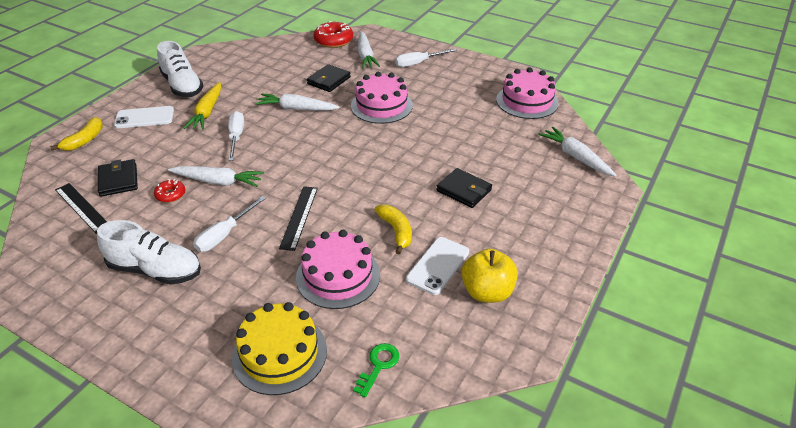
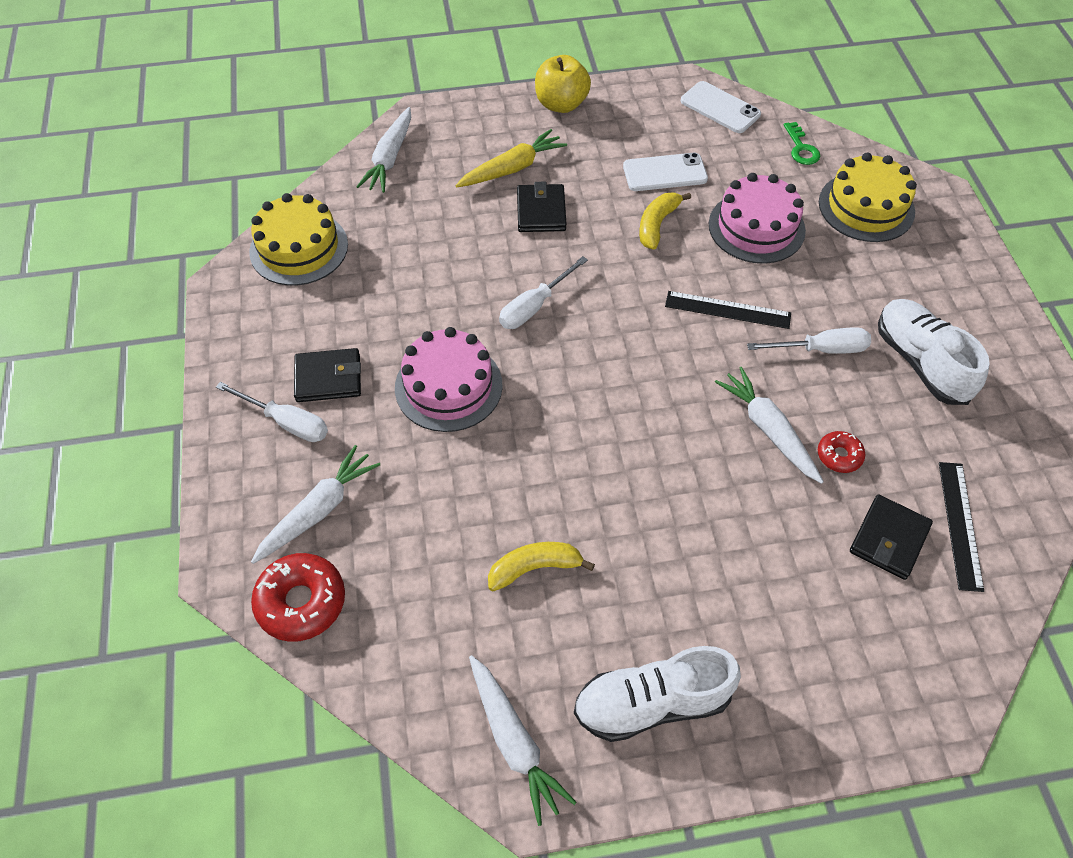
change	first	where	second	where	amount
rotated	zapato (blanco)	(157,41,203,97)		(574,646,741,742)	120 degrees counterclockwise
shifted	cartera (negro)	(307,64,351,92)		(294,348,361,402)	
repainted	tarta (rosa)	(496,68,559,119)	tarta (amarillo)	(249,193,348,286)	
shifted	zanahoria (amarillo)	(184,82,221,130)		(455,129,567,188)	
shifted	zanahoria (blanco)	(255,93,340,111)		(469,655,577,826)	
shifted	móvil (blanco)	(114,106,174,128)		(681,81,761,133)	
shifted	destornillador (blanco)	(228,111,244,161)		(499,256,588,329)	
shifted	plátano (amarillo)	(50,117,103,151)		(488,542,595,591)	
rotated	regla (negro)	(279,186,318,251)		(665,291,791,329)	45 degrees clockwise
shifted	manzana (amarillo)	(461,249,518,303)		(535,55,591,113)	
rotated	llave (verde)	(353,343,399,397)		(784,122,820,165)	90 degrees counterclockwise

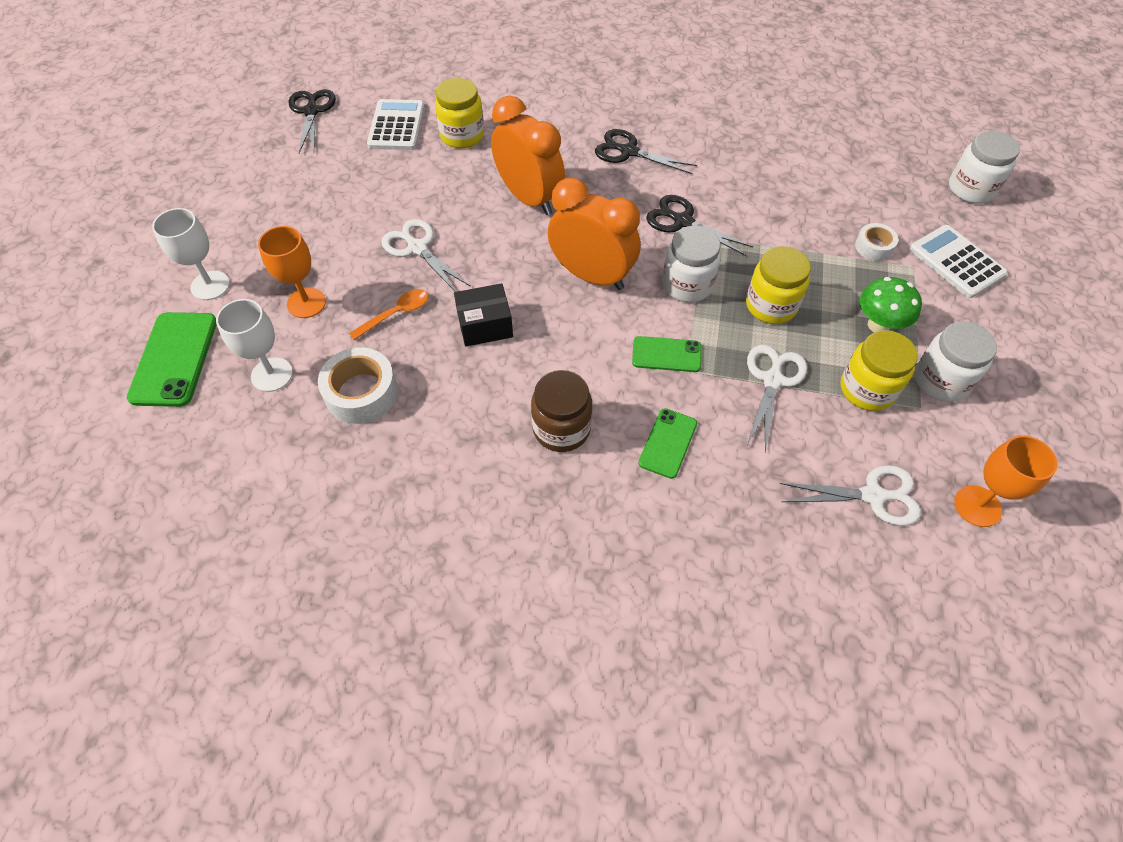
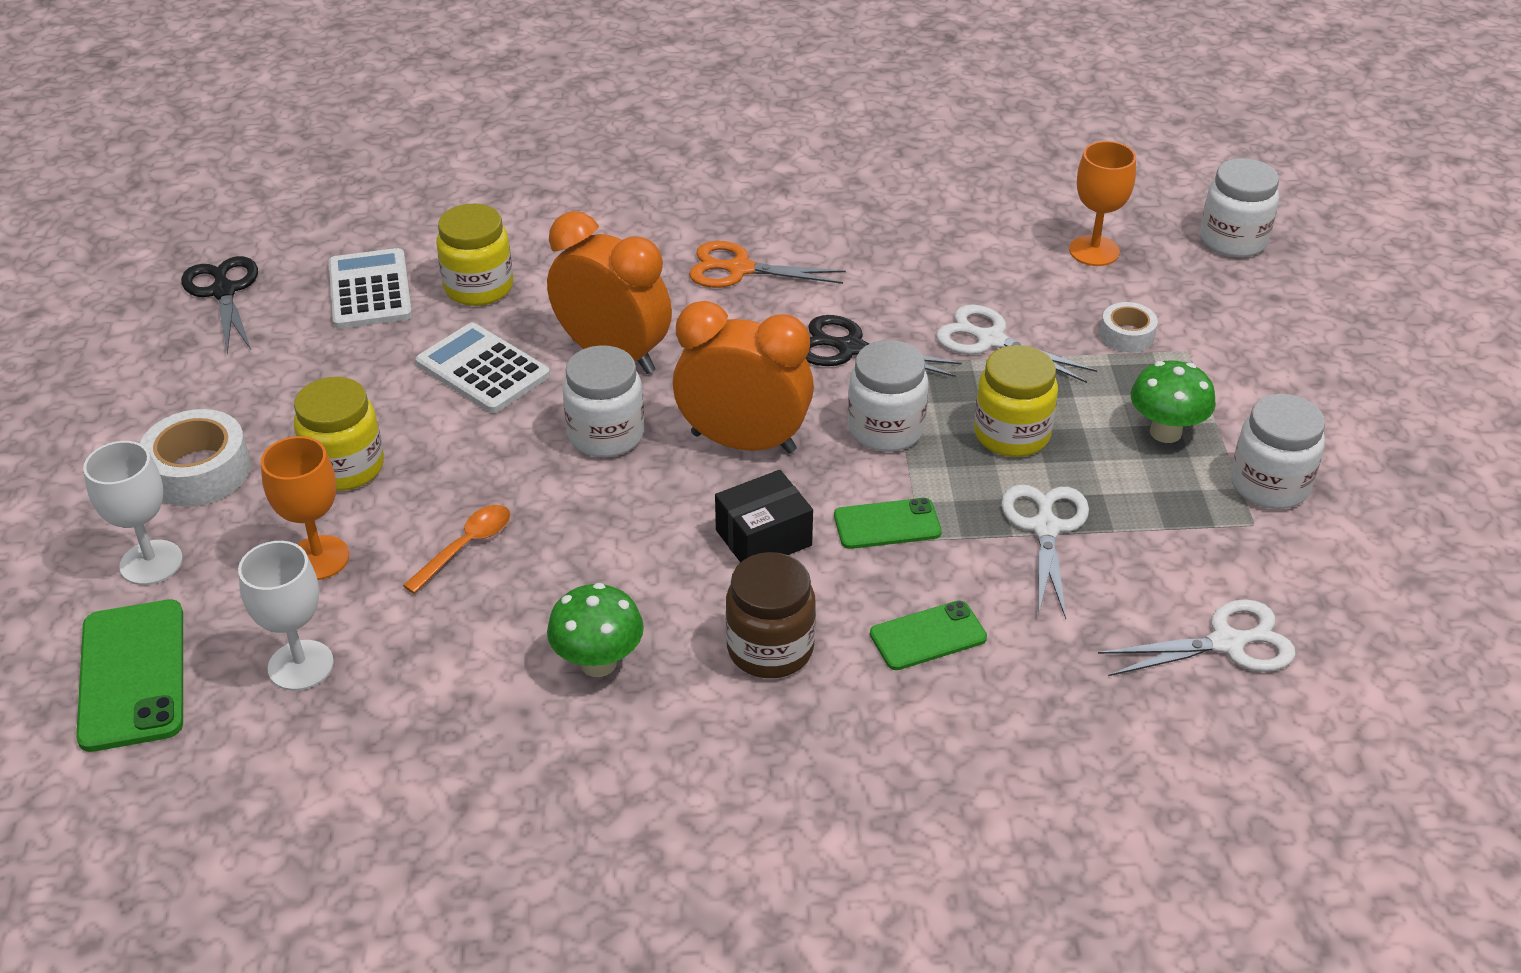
change	first	where	second	where	amount
repainted	tijeras (negro)	(595,129,697,174)	tijeras (naranja)	(689,241,846,288)	
shifted	tijeras (blanco)	(381,219,471,292)		(936,304,1097,383)	
shifted	calculadora (blanco)	(909,225,1008,298)		(416,322,550,413)	
shifted	caja (negro)	(454,283,513,347)		(715,470,813,563)	
shifted	tarro (amarillo)	(841,330,918,411)		(294,377,384,491)	
shifted	cinta adhesiva (blanco)	(318,347,398,424)		(140,409,251,507)	
rotated	móvil (verde)	(638,408,697,479)		(870,600,987,670)	60 degrees clockwise
shifted	copa (naranja)	(954,435,1058,527)		(1069,141,1136,266)	
new			tarro (blanco)	(563,345,644,458)	
new			seta (verde)	(547,583,644,677)	

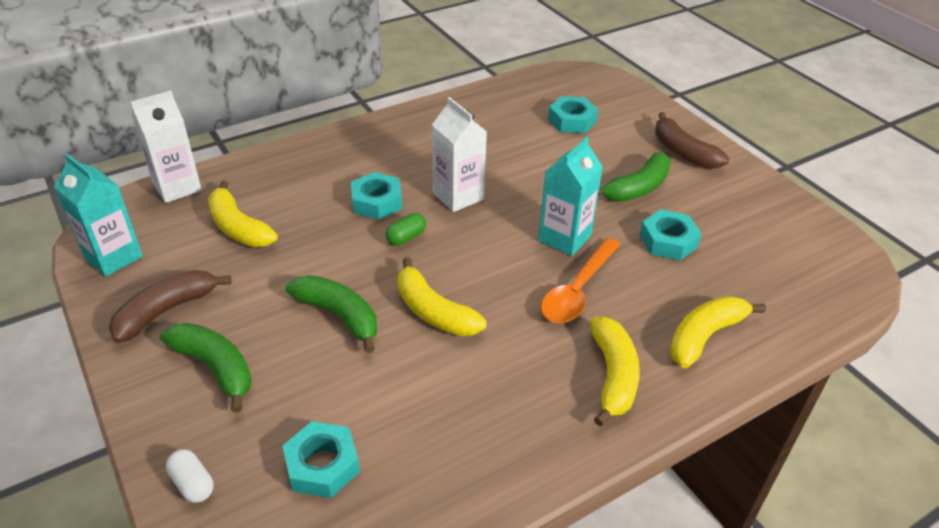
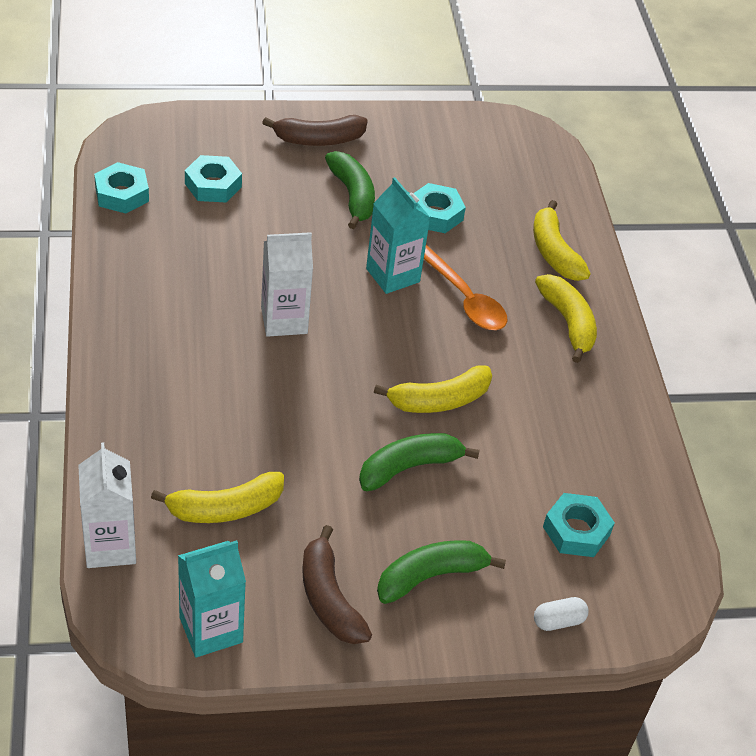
change	first	where	second	where	amount
shifted	tuerca (turquesa)	(351,172,402,220)		(94,162,149,214)	
gone	cápsula (verde)	(385,213,426,246)			
rotated	plátano (amarillo)	(591,317,640,426)		(535,274,597,363)	45 degrees clockwise

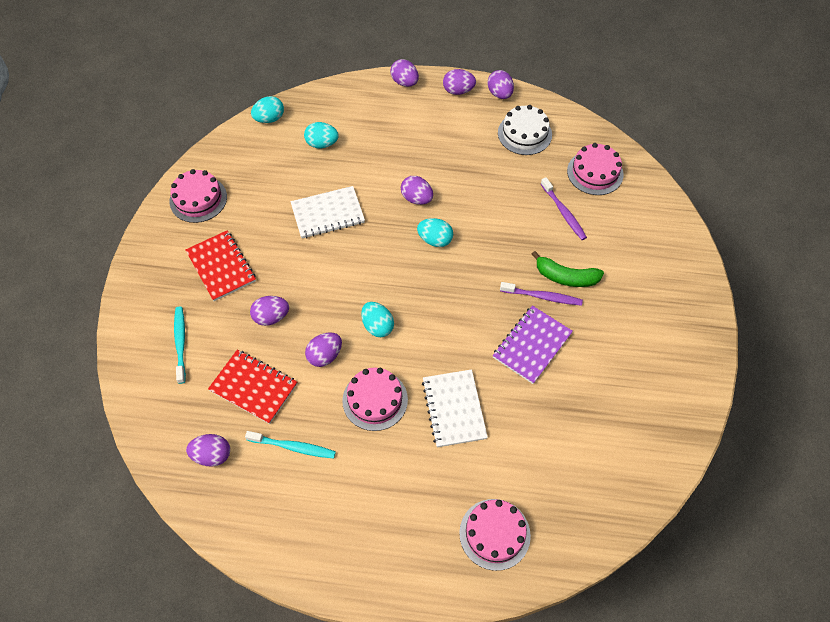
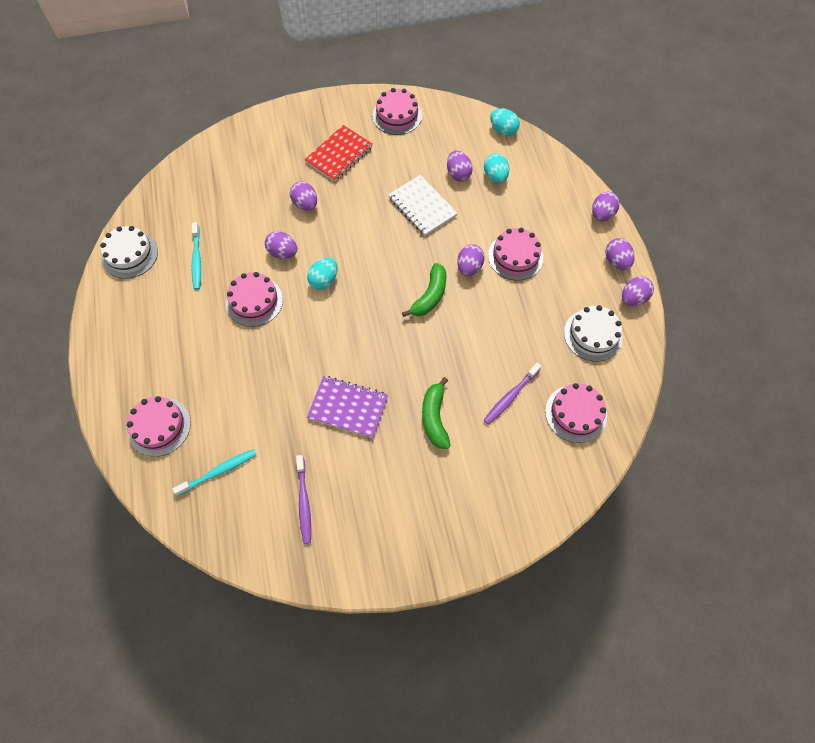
change	first	where	second	where	amount
swapped	huevo (turquesa)	(417,218,453,247)	plátano (verde)	(402,263,447,317)	
shifted	cepillo de dientes (morado)	(500,282,583,306)		(296,455,311,544)	
shifted	cepillo de dientes (turquesa)	(174,307,186,384)		(172,449,257,496)	
gone	cuaderno (rojo)	(208,350,297,424)			
gone	cuaderno (blanco)	(422,369,488,447)			
shifted	huevo (morado)	(186,434,230,467)		(447,150,473,182)	
new			tarta (blanco)	(100,226,158,279)	
new			tarta (rosa)	(488,228,543,281)	

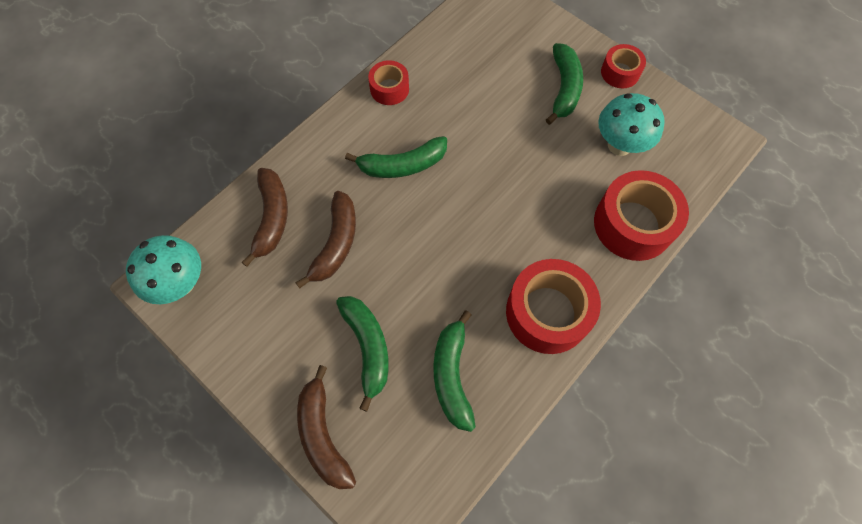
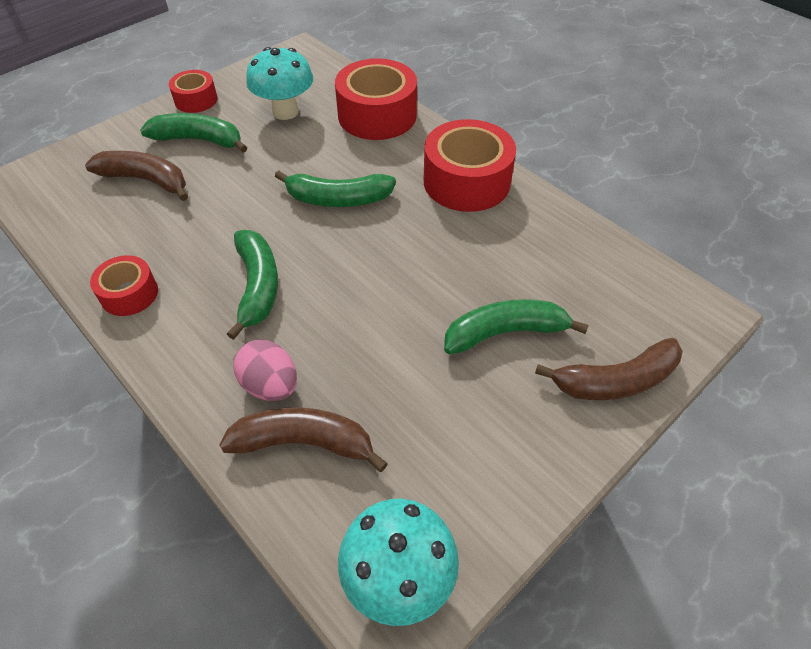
change	first	where	second	where	amount
shifted	plátano (marrón)	(295,191,356,289)		(85,151,188,201)	
shifted	plátano (verde)	(434,311,476,432)		(275,170,396,207)	
new			huevo (rosa)	(233,340,297,401)	

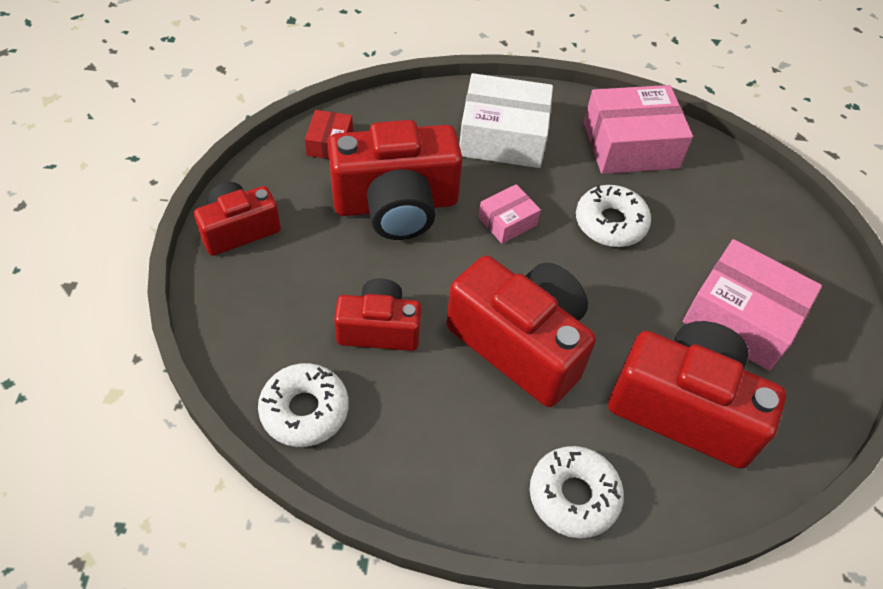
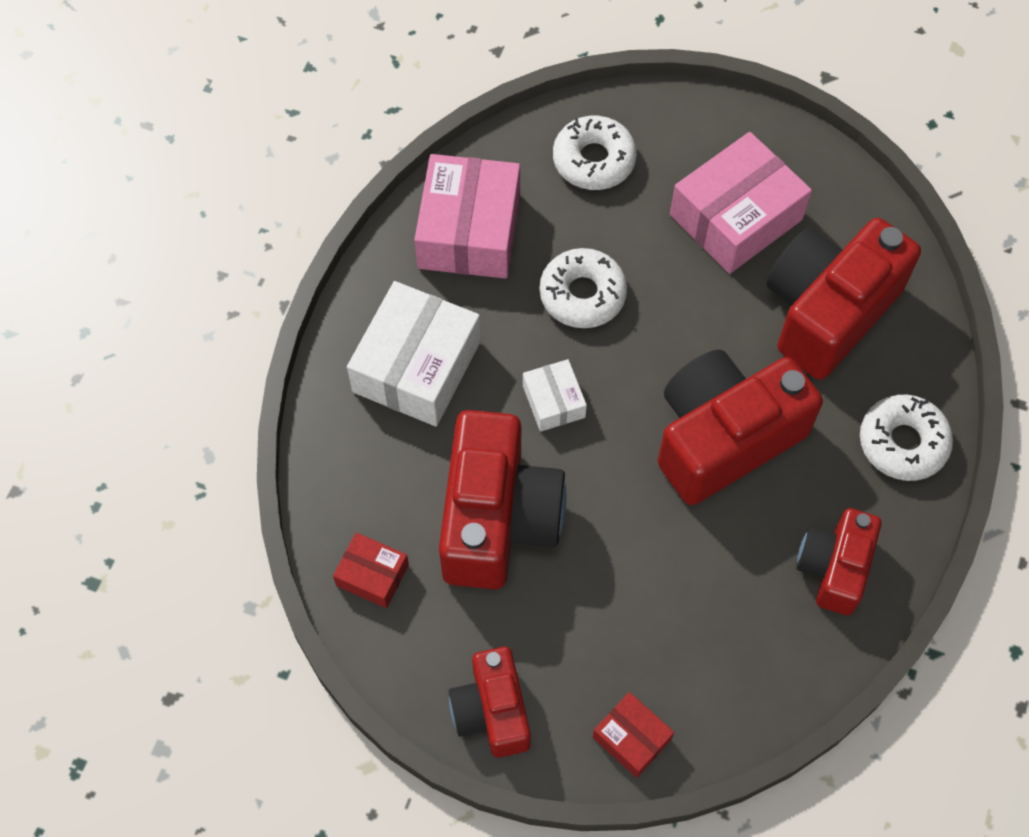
change	first	where	second	where	amount
repainted	caja (rosa)	(478,184,541,244)	caja (blanco)	(523,359,587,432)	
shifted	cámara (rojo)	(334,279,421,351)		(796,508,882,615)	
shifted	rosquilla (blanco)	(258,363,349,447)		(553,116,637,190)	
new			caja (rojo)	(593,692,674,778)	

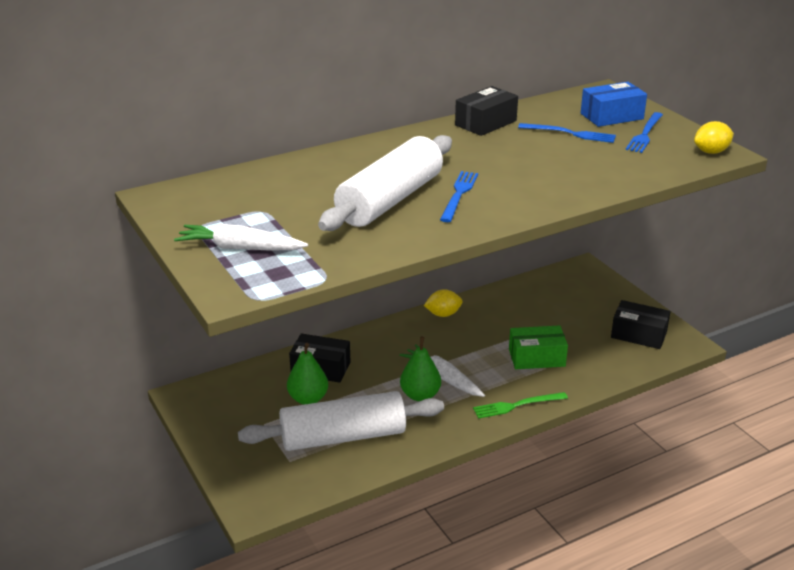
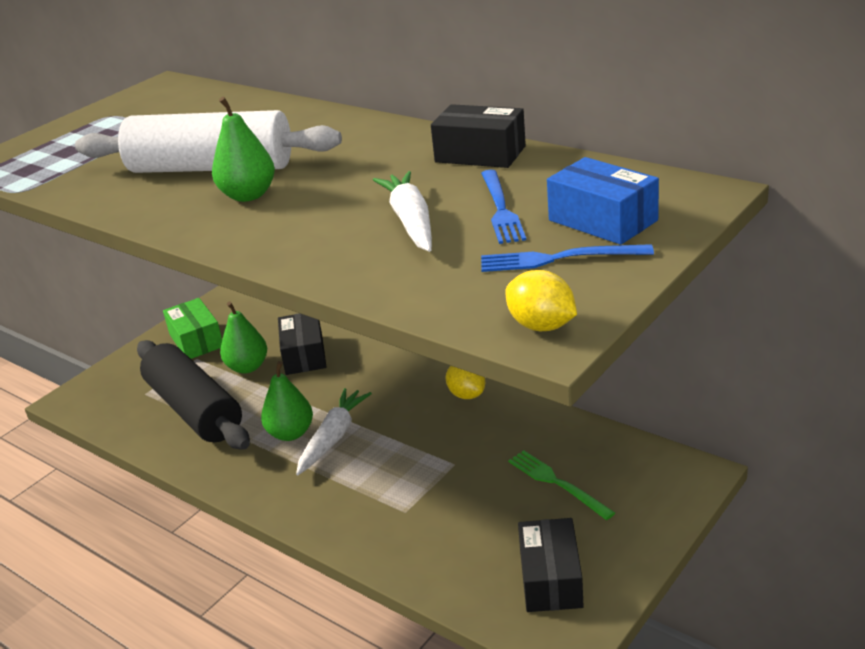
change	first	where	second	where	amount
swapped	tenedor (azul)	(440,171,478,222)	pera (verde)	(212,97,275,202)	
shifted	zanahoria (blanco)	(174,224,308,251)		(373,171,432,252)	
shifted	caja (verde)	(509,325,568,369)		(163,298,222,359)	
repainted	rodillo (blanco)	(238,391,444,451)	rodillo (negro)	(137,340,250,450)	
shifted	tenedor (verde)	(473,392,568,419)		(508,450,615,520)	

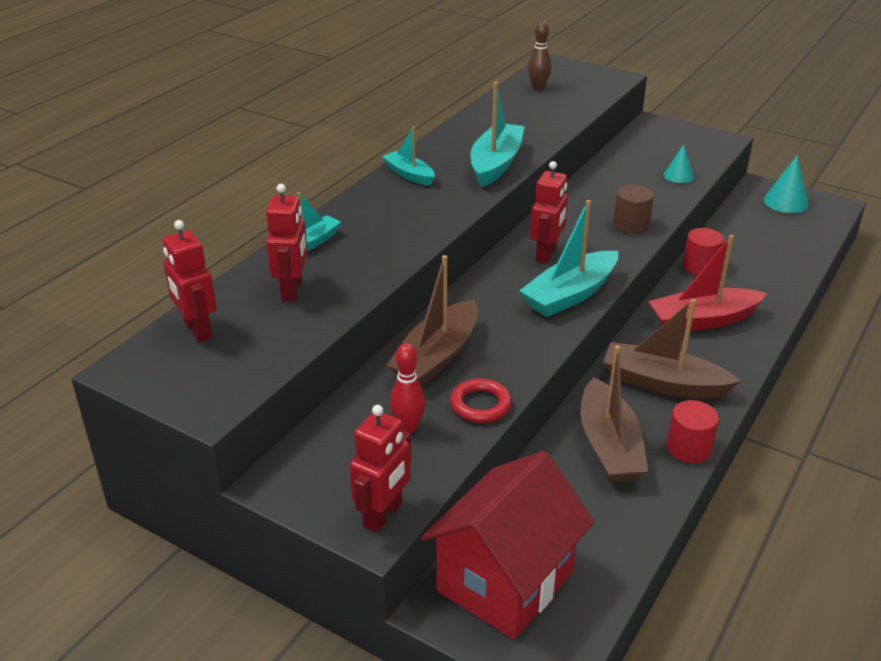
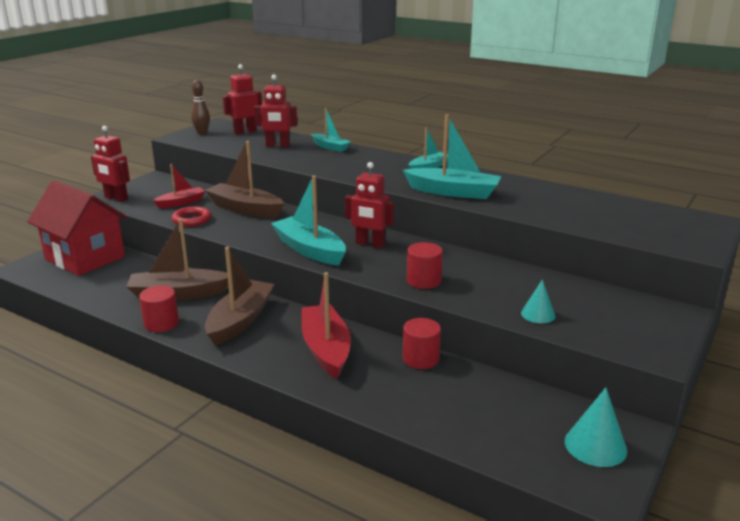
change	first	where	second	where	amount
shifted	bolo (marrón)	(528,21,551,90)		(191,80,210,135)	
repainted	cilindro (marrón)	(613,185,654,234)	cilindro (rojo)	(407,242,443,289)	
swapped	bolo (rojo)	(390,343,426,433)	barco (rojo)	(153,164,205,208)	

